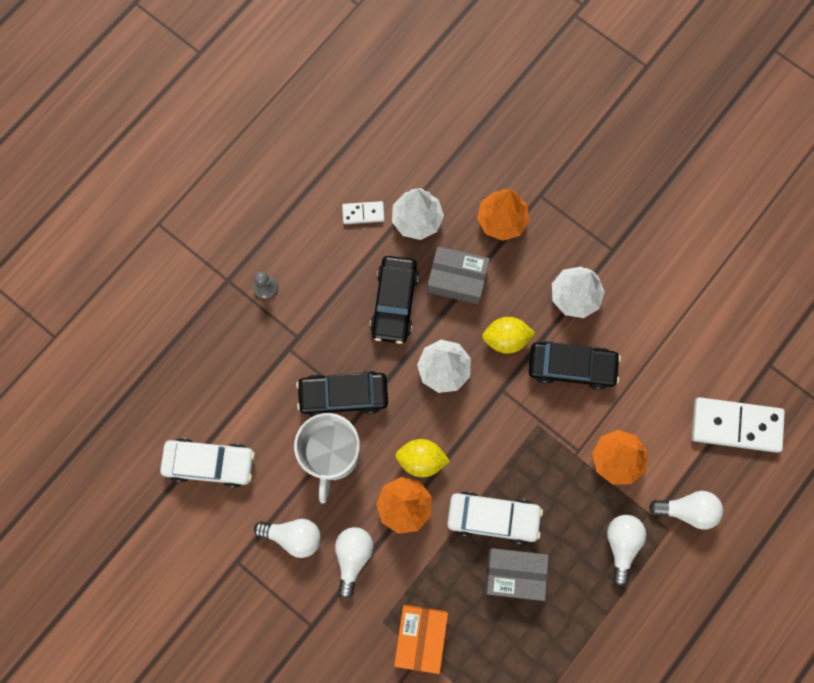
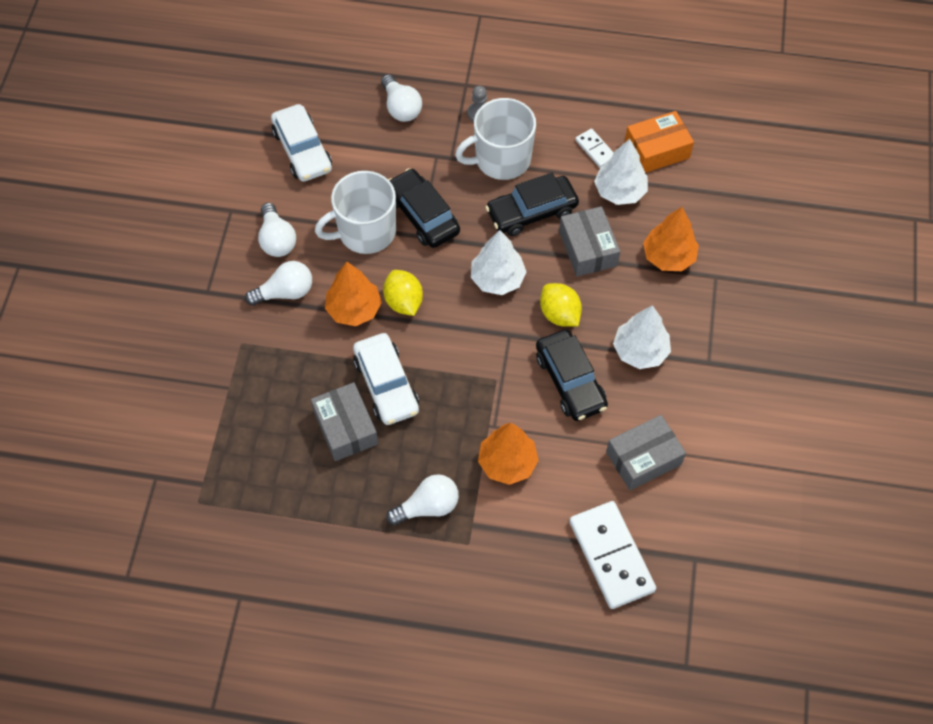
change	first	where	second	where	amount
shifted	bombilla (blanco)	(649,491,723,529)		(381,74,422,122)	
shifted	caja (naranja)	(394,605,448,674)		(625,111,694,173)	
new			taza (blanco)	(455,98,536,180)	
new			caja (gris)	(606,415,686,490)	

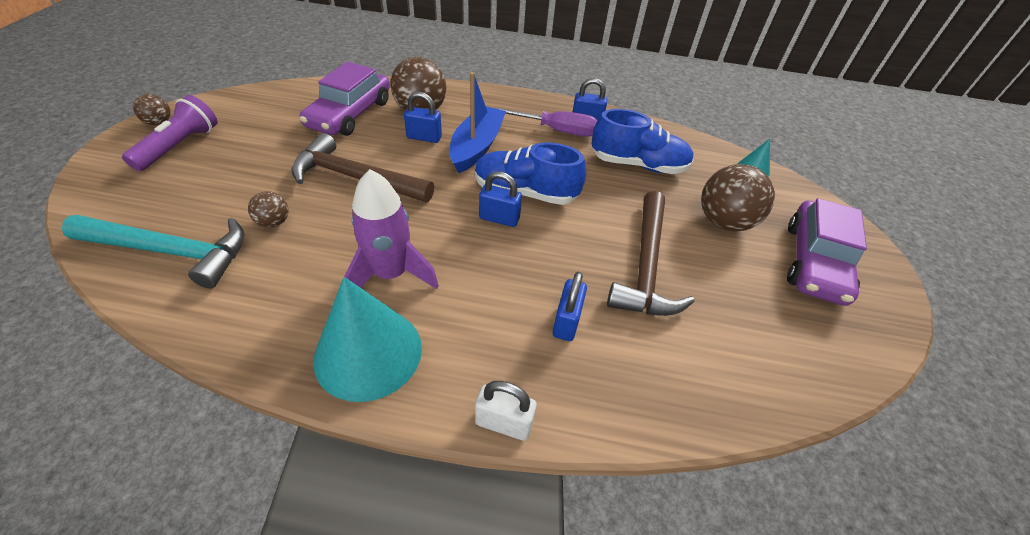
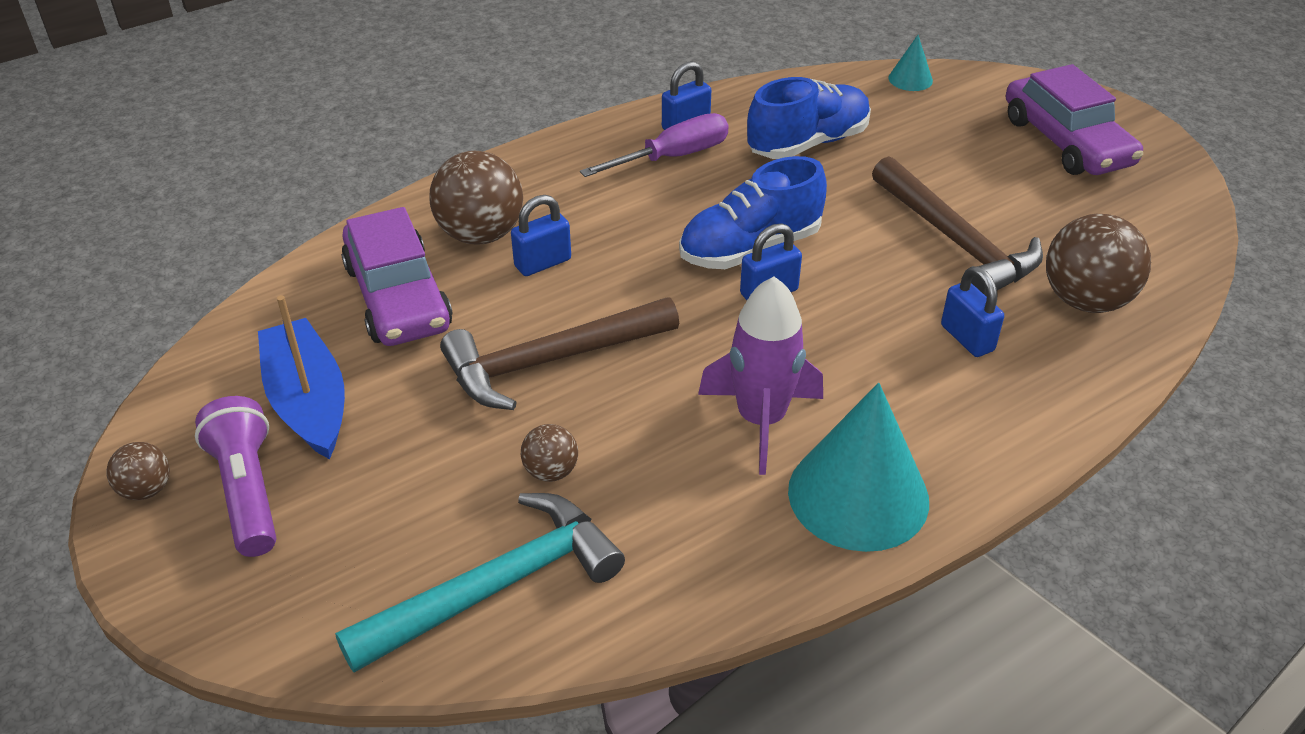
change	first	where	second	where	amount
shifted	barco (azul)	(449,72,506,173)		(258,295,345,459)	
shifted	pelota (marrón)	(701,164,775,232)		(1046,214,1151,313)	
gone	candado (blanco)	(475,381,537,441)			

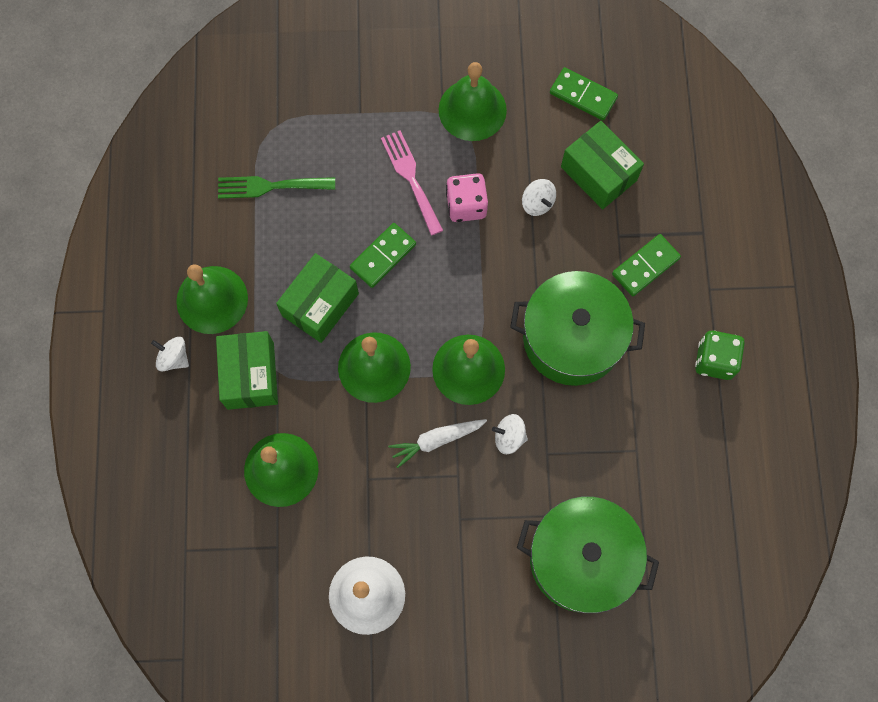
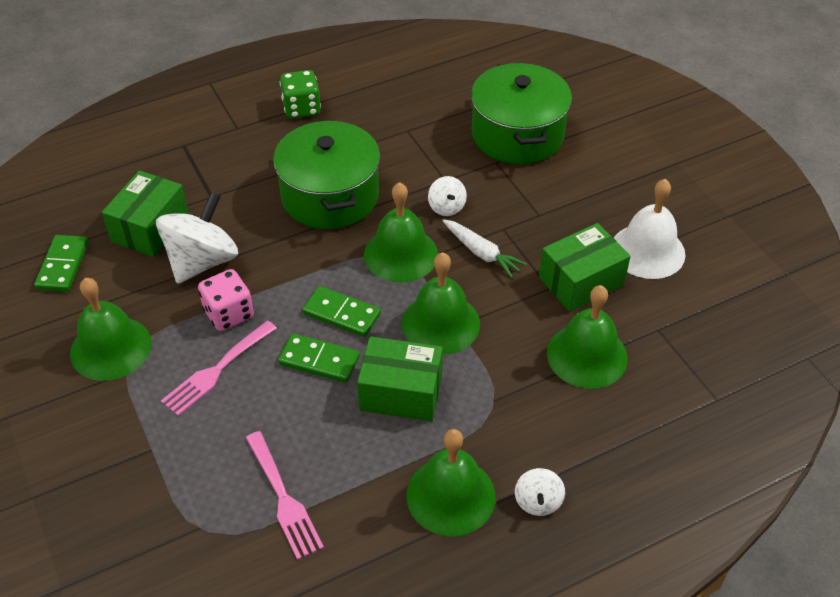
change	first	where	second	where	amount
repainted	tenedor (verde)	(218,176,335,198)	tenedor (rosa)	(246,431,324,560)	
scaled	peonza (blanco)	(522,179,556,216)		(156,192,238,284)	x2.05
shifted	ficha de dominó (verde)	(612,234,681,296)		(302,286,381,337)	
shifted	caja (verde)	(216,331,278,410)		(539,223,631,312)	

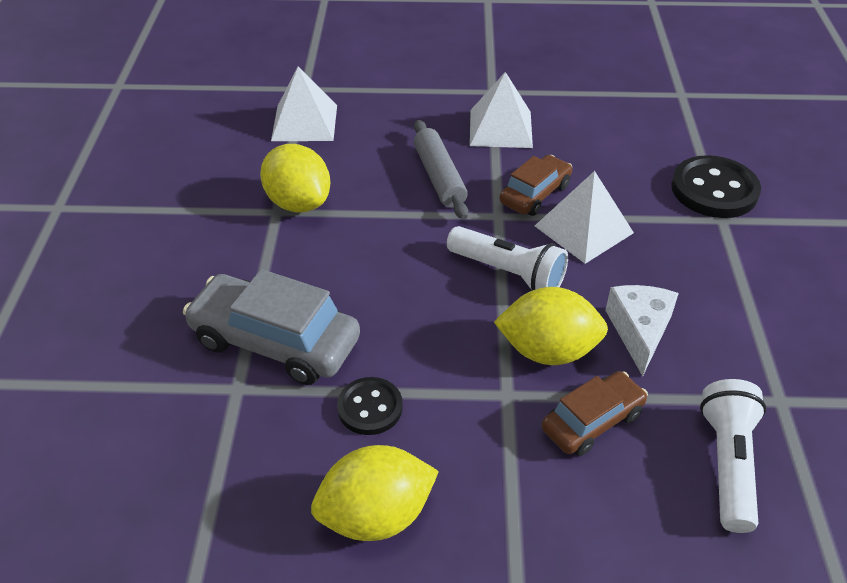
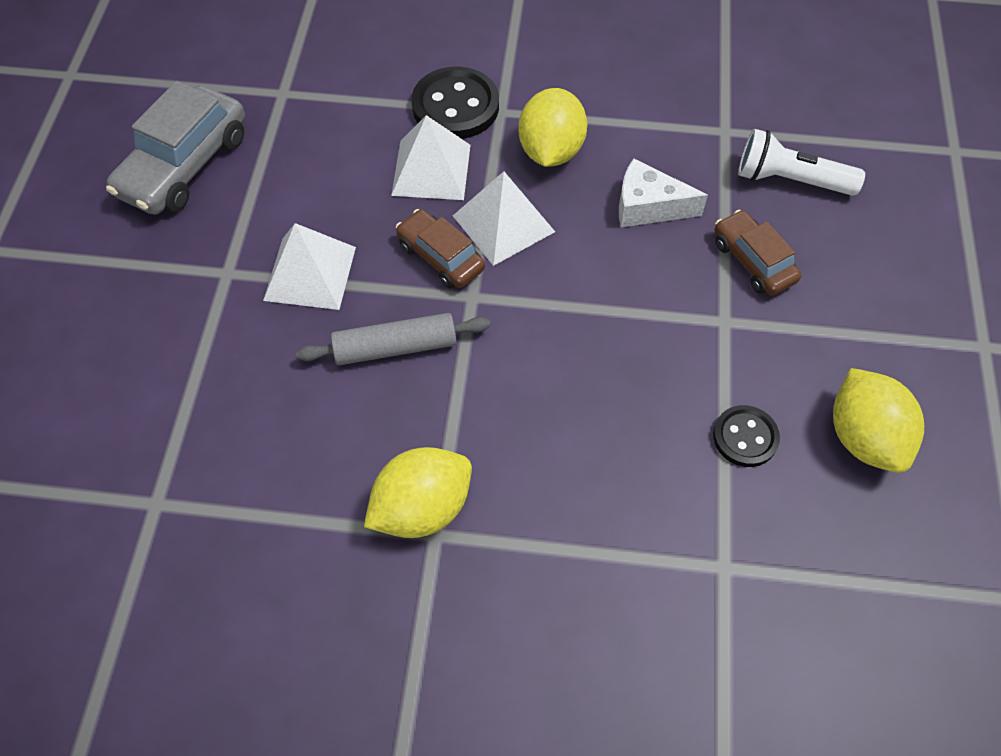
change	first	where	second	where	amount
shifted	pirámide (blanco)	(271,66,337,141)		(391,115,470,200)	
gone	lámpara de mano (blanco)	(447,226,568,290)			
shifted	coche (gris)	(183,269,360,385)		(106,81,245,215)	
shifted	limón (amarillo)	(494,287,608,365)		(518,88,587,167)	

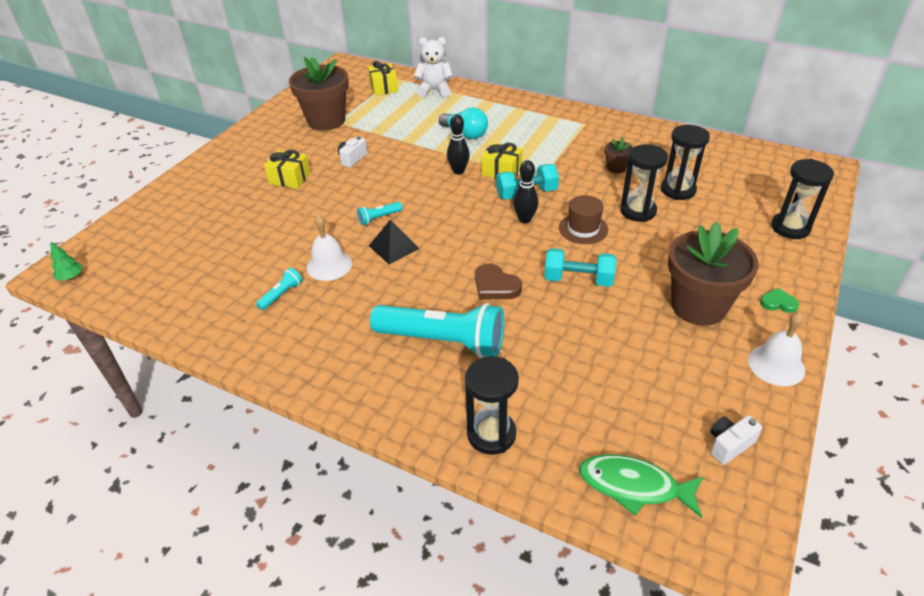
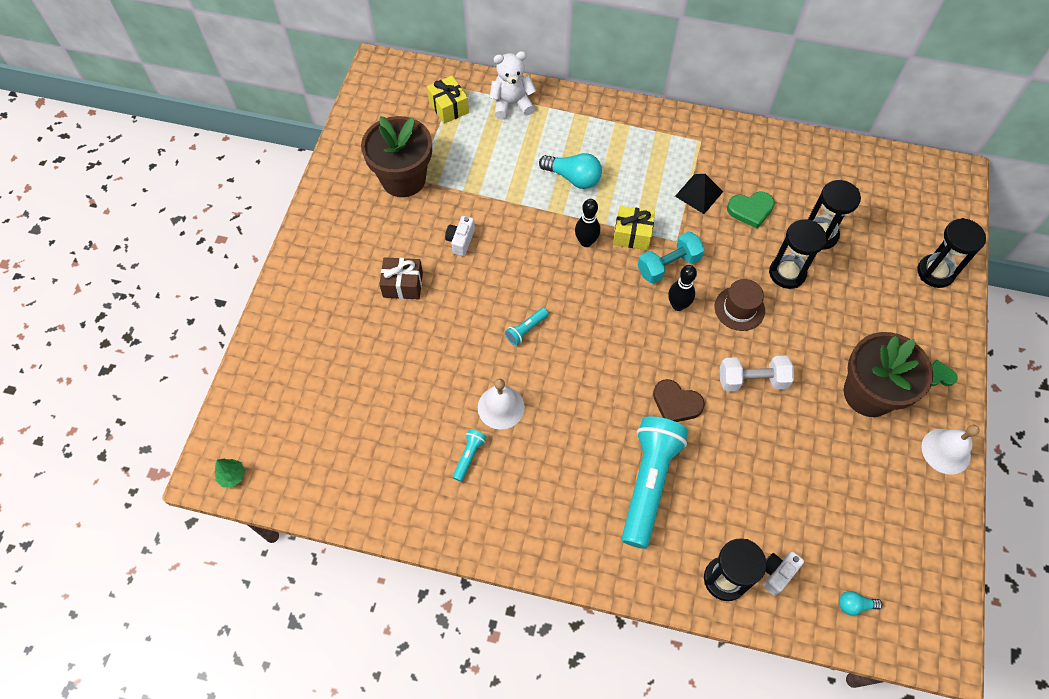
change	first	where	second	where	amount
swapped	maceta (marrón)	(605,137,633,174)	corazón (verde)	(727,192,775,229)	
repainted	regalo (amarillo)	(264,150,310,189)	regalo (marrón)	(379,257,423,299)	
shifted	pirámide (negro)	(369,219,420,264)		(675,174,723,214)	
repainted	mancuerna (turquesa)	(544,248,616,287)	mancuerna (blanco)	(720,356,794,391)	
rotated	lámpara de mano (turquesa)	(370,303,504,358)		(622,416,688,549)	75 degrees counterclockwise
shifted	cámara (blanco)	(710,415,762,465)		(763,551,804,596)	
swapped	pez (verde)	(579,454,704,518)	bombilla (turquesa)	(839,591,882,616)	

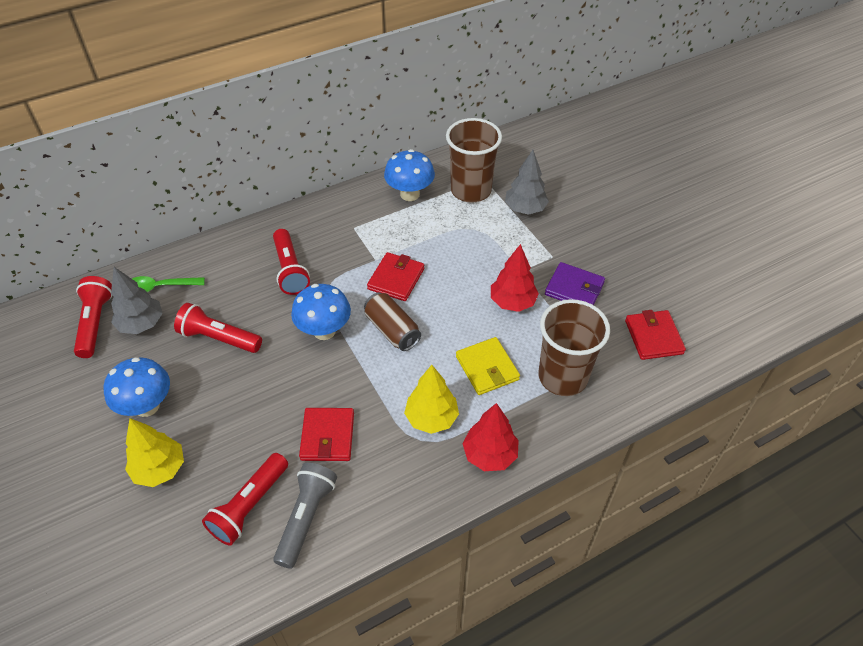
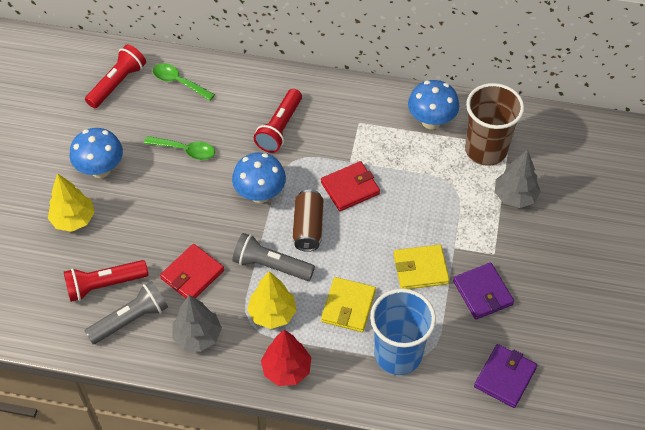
change	first	where	second	where	amount
swapped	árbol (rojo)	(491,244,539,312)	cartera (amarillo)	(394,245,450,289)	
shifted	árbol (gris)	(111,267,163,334)		(172,295,222,352)	
repainted	vaso (marrón)	(538,299,610,396)	vaso (azul)	(370,289,436,375)	
swapped	lámpara de mano (rojo)	(174,303,262,353)	cuchara (verde)	(144,136,215,160)	
repainted	cartera (rojo)	(625,310,686,360)	cartera (morado)	(474,344,537,408)	
new			lámpara de mano (gris)	(232,233,315,281)	

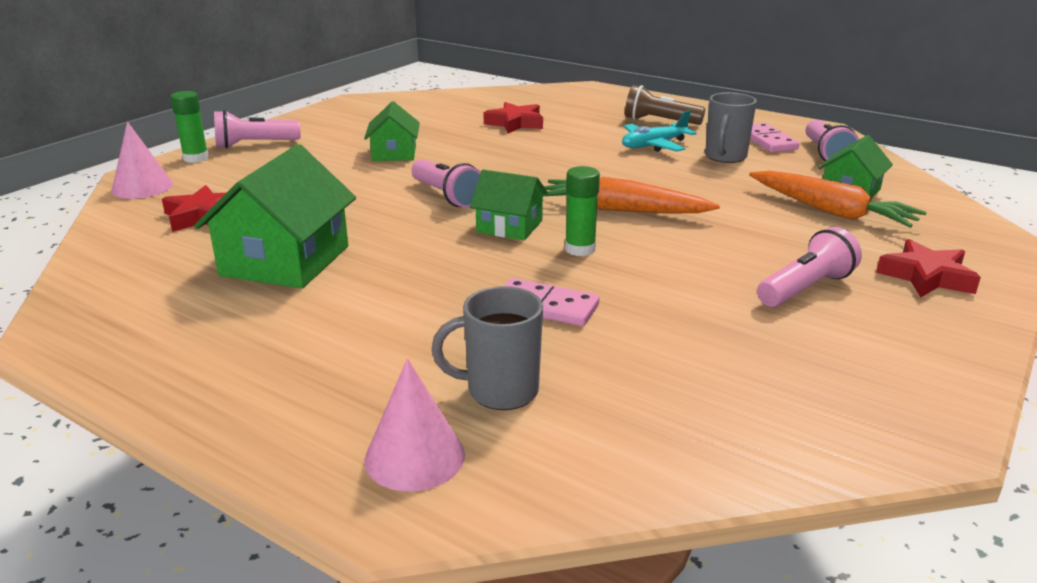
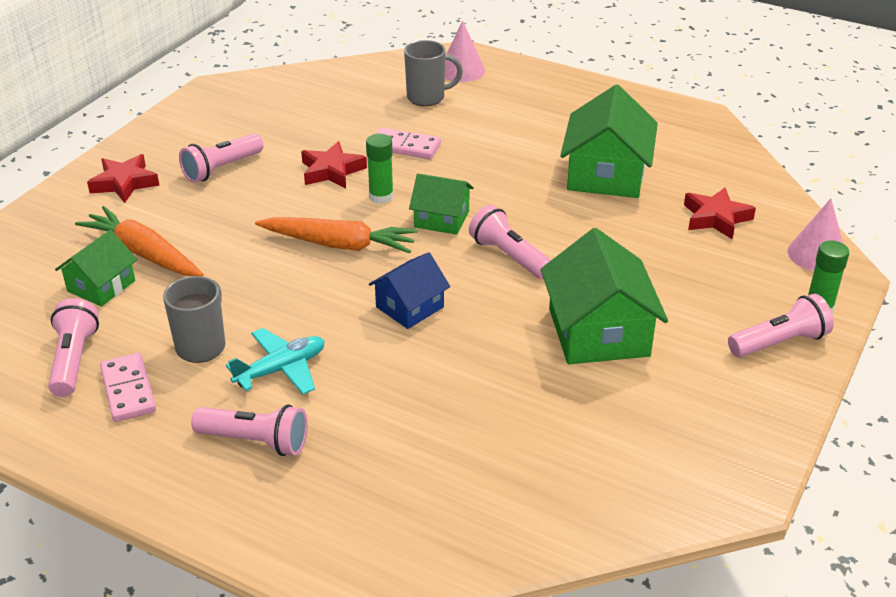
change	first	where	second	where	amount
repainted	lámpara de mano (marrón)	(625,85,705,125)	lámpara de mano (rosa)	(191,404,308,456)	
scaled	casa (verde)	(364,101,420,161)		(541,228,668,364)	x1.70
shifted	estrella (rojo)	(483,102,543,134)		(301,141,367,189)	
new			casa (azul)	(369,252,450,329)	

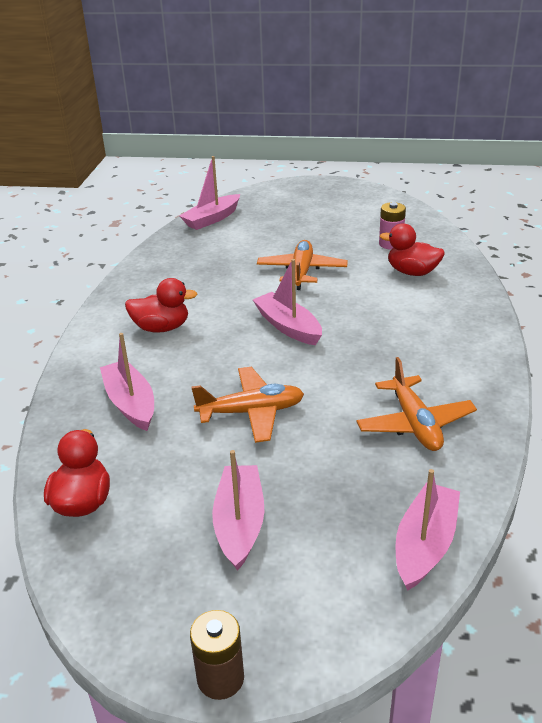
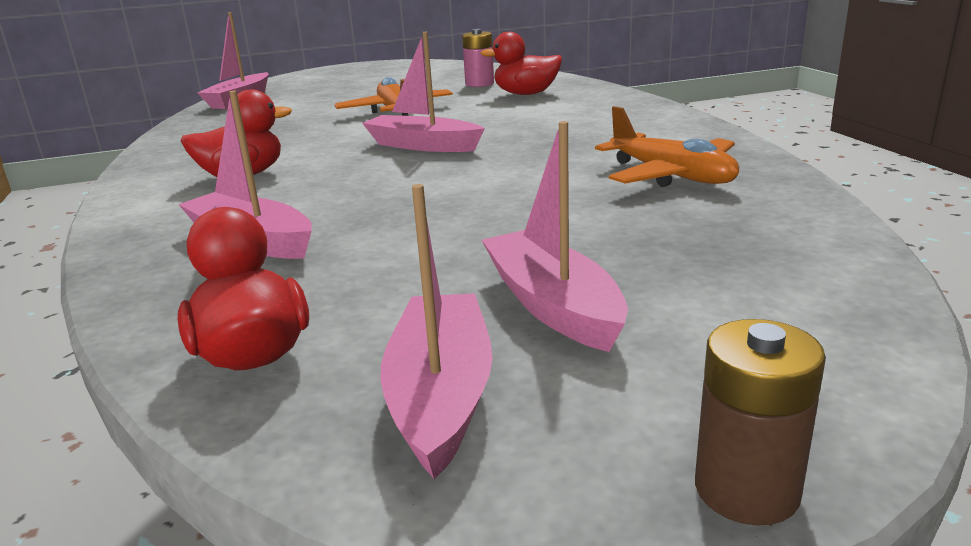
change	first	where	second	where	amount
gone	avión (naranja)	(191,367,304,443)			
shifted	barco (rosa)	(395,469,460,591)		(380,184,493,479)	

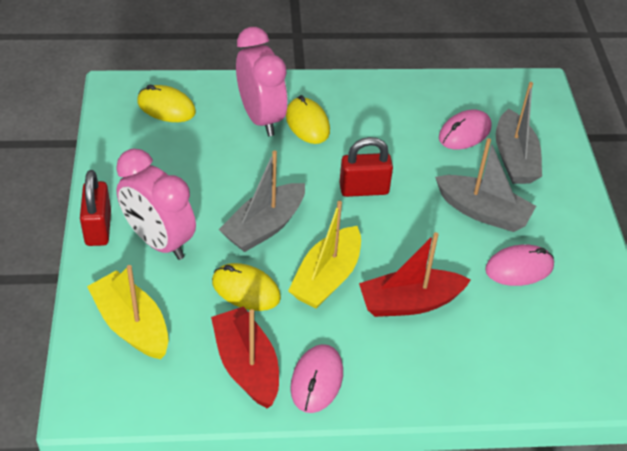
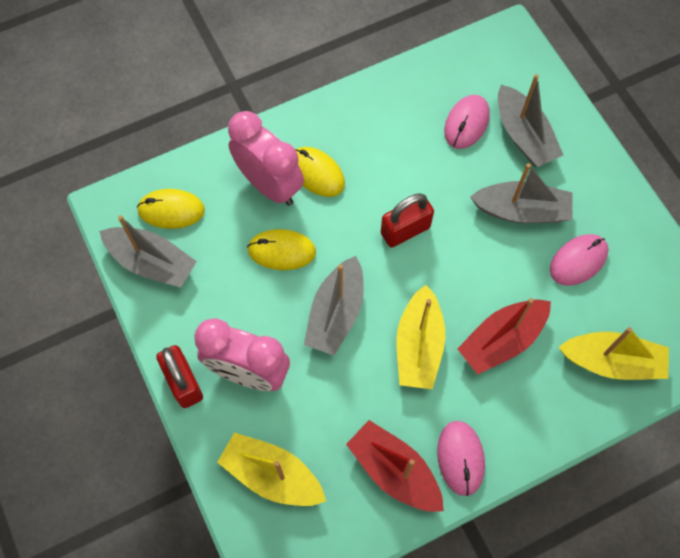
change	first	where	second	where	amount
shifted	ratón (amarillo)	(212,263,281,311)		(247,229,316,270)	
new			barco (gris)	(99,215,197,288)	
new			barco (amarillo)	(559,327,669,380)	

